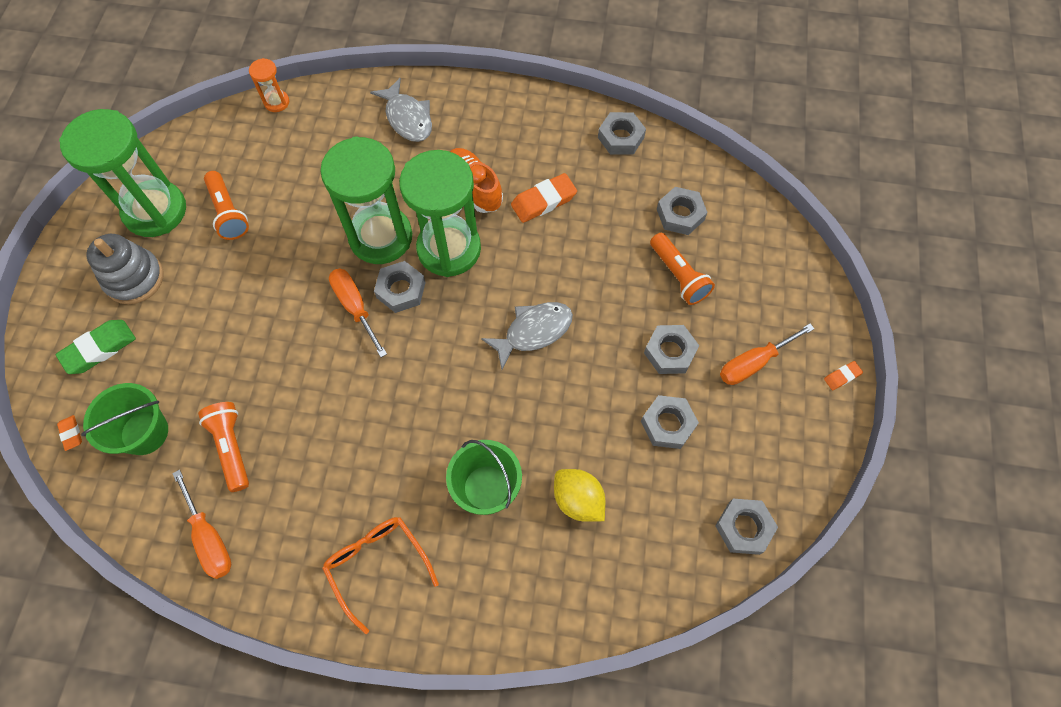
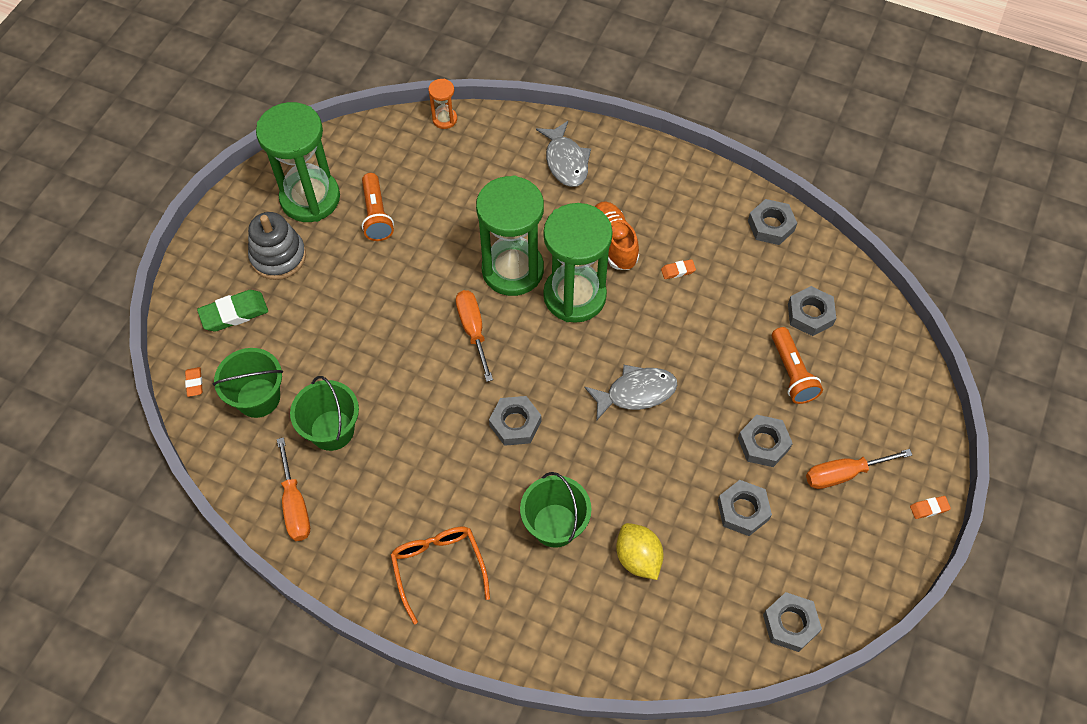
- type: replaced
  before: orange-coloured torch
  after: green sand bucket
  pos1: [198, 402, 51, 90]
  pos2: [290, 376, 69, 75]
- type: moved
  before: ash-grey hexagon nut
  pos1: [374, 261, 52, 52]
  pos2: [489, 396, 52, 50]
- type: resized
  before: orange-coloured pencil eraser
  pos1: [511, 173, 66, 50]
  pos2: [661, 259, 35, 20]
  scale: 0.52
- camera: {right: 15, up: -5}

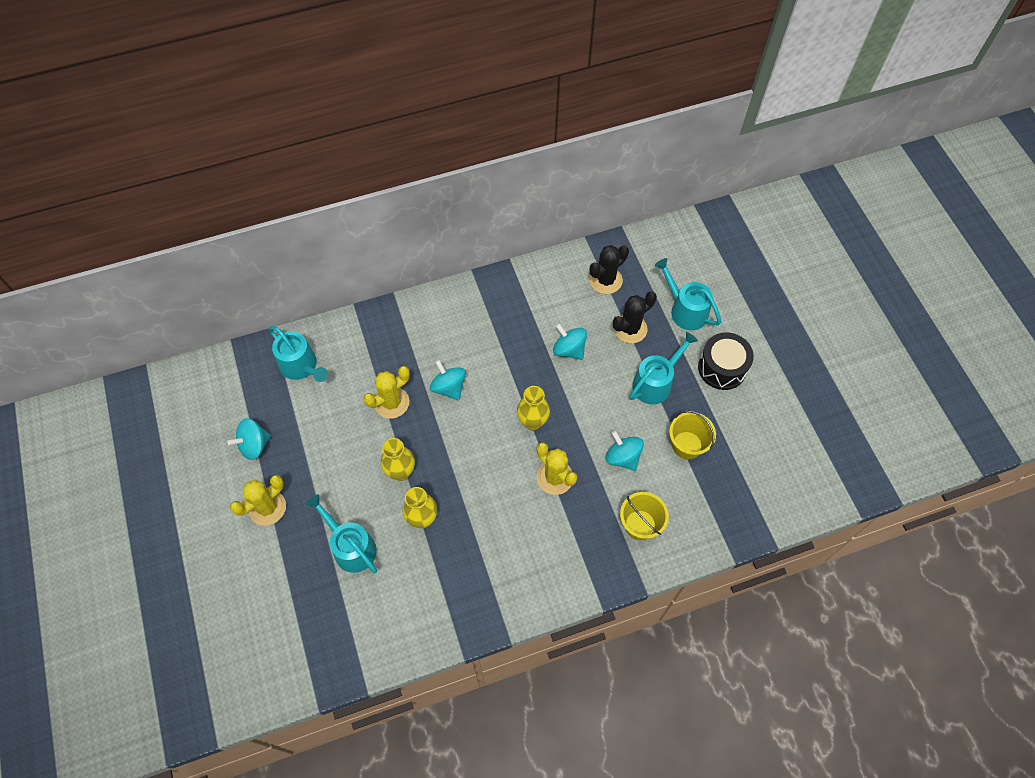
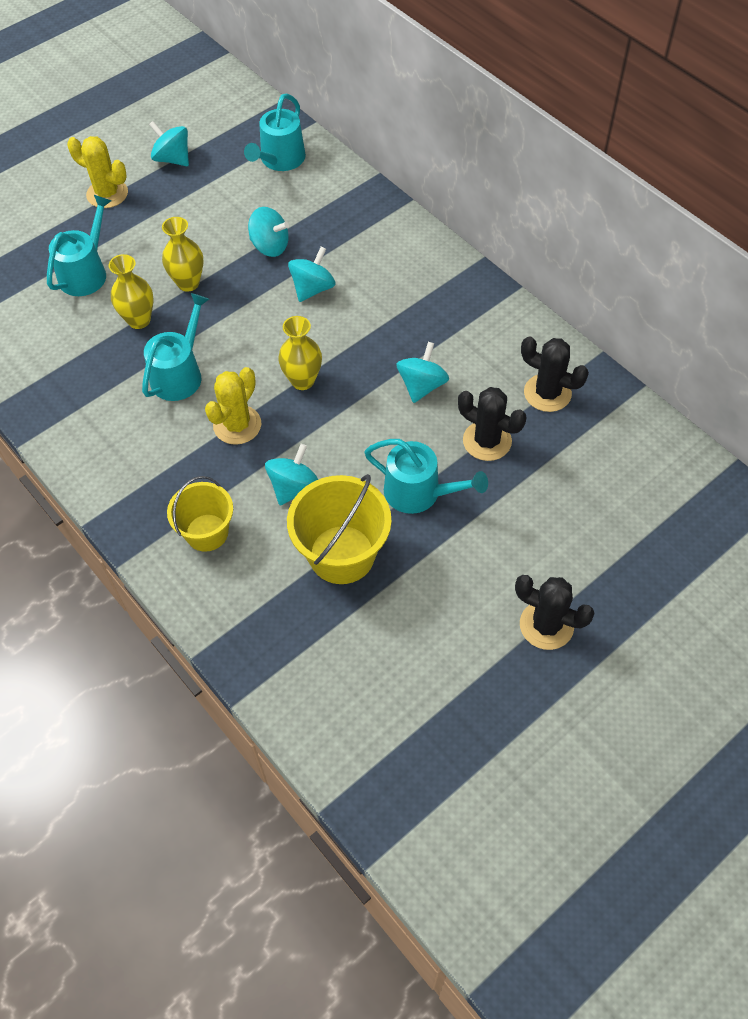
- type: replaced
  before: yellow saguaro cactus
  after: aqua spinning top
  pos1: [363, 366, 47, 53]
  pos2: [248, 207, 41, 50]
- type: moved
  before: aqua watering pot
  pos1: [655, 258, 66, 72]
  pos2: [142, 293, 67, 108]
- type: resized
  before: yellow sand bucket
  pos1: [669, 411, 47, 48]
  pos2: [287, 474, 104, 110]
  scale: 1.53
- type: removed
  before: ebony snare drum
  pos1: [698, 332, 56, 58]
- type: added
  after: ebony saguaro cactus
  pos2: [515, 575, 80, 75]
- camera: {right: 70, up: -5}

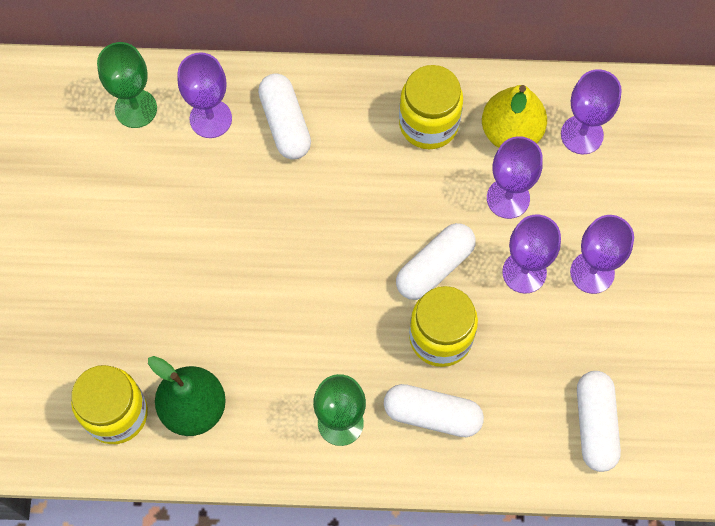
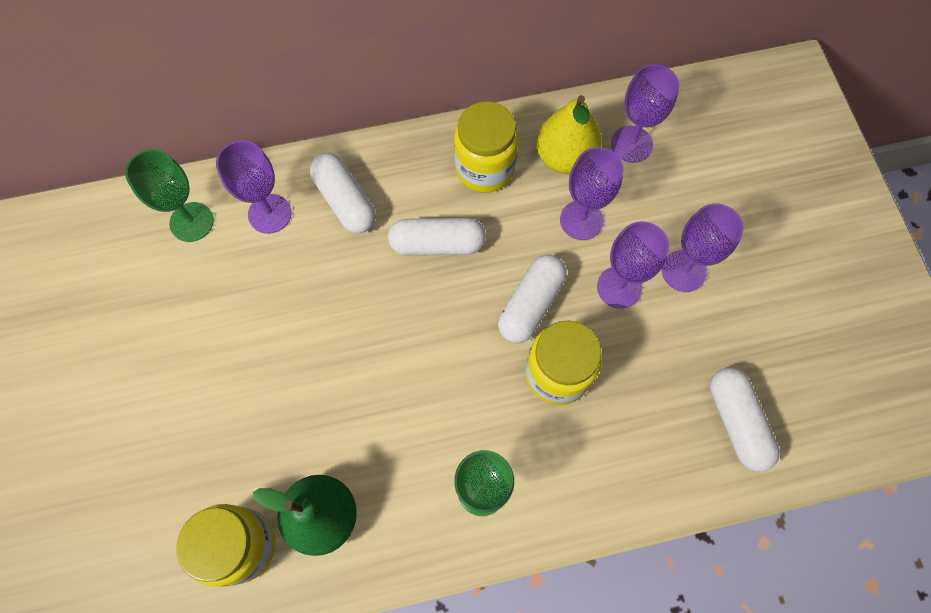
- type: moved
  before: pure white capsule
  pos1: [384, 384, 100, 53]
  pos2: [388, 218, 98, 37]
- camera: {right: -15, up: 0}

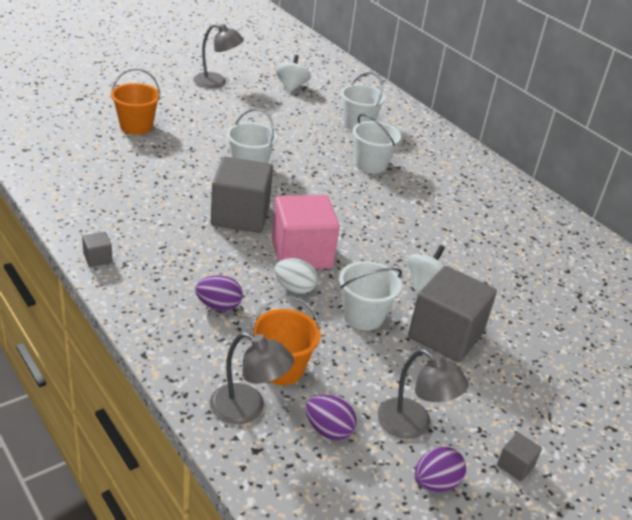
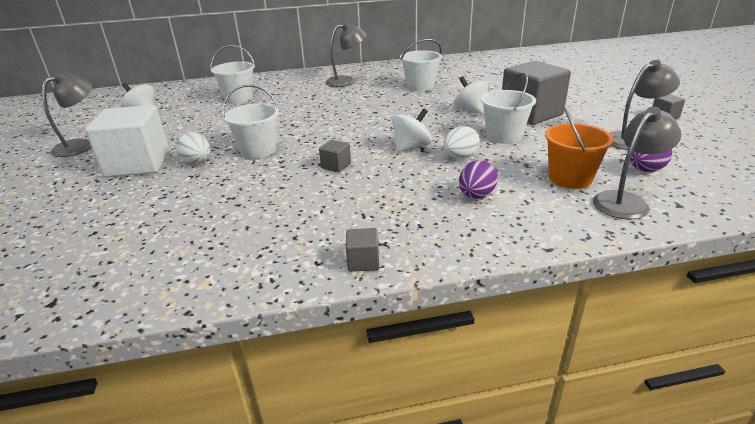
- type: removed
  before: orange-coloured sand bucket
  pos1: [111, 68, 49, 67]
- type: resized
  before: ash-grey block
  pos1: [211, 156, 62, 77]
  pos2: [319, 140, 32, 32]
  scale: 0.42
- type: replaced
  before: rose-pink block
  after: pure white spinning top
  pos1: [272, 195, 68, 74]
  pos2: [392, 108, 40, 44]
- type: moved
  before: pure white sand bucket
  pos1: [352, 114, 49, 60]
  pos2: [400, 39, 42, 53]
- type: removed
  before: purple egg shape
  pos1: [415, 447, 51, 45]
- type: added
  after: pure white block
  pos2: [85, 105, 84, 72]
- type: added
  after: pure white egg shape
  pos2: [176, 132, 34, 32]
- type: added
  after: ash-grey lamp
  pos2: [326, 22, 41, 65]
- camera: {right: -60, up: -5}

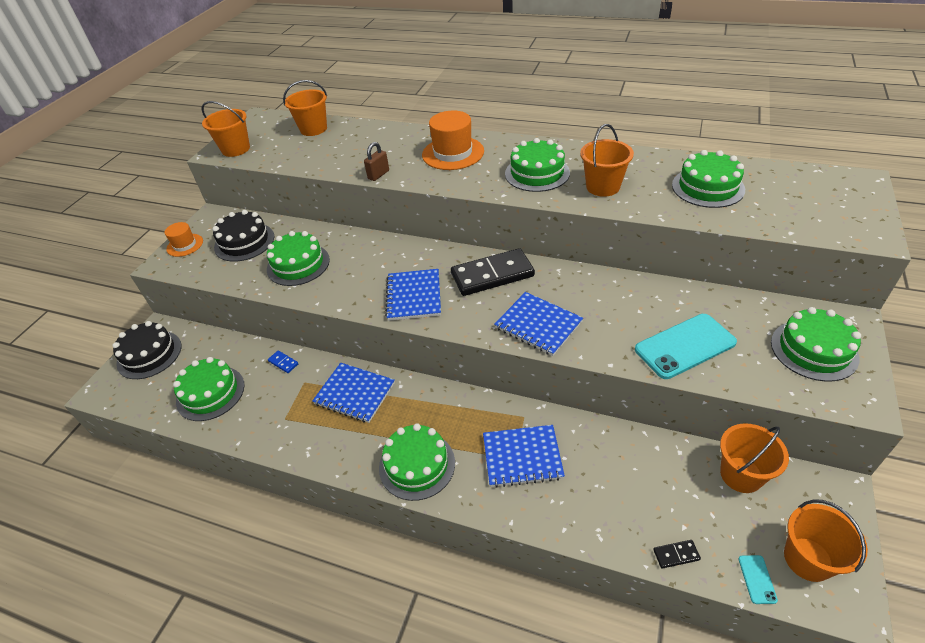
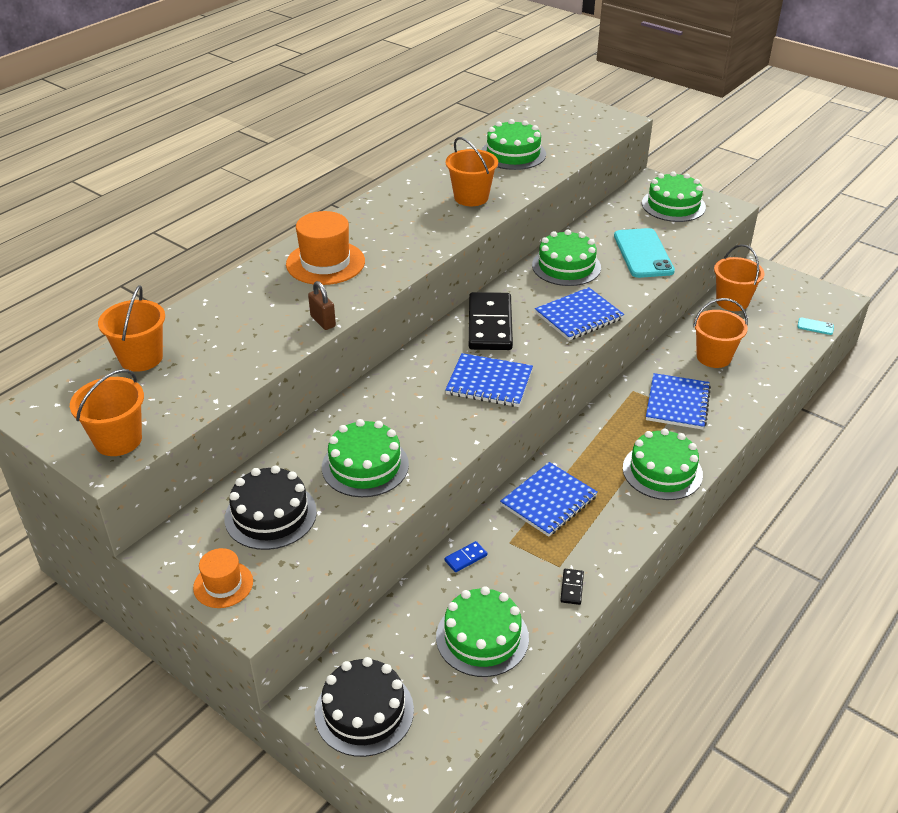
- type: moved
  before: green layer cake
  pos1: [505, 138, 65, 54]
  pos2: [532, 229, 69, 57]
- type: moved
  before: ebony domino
  pos1: [653, 540, 48, 29]
  pos2: [560, 569, 24, 36]
- type: moved
  before: orange-coloured sand bucket
  pos1: [784, 499, 84, 83]
  pos2: [693, 298, 55, 70]
- camera: {right: -75, up: -5}

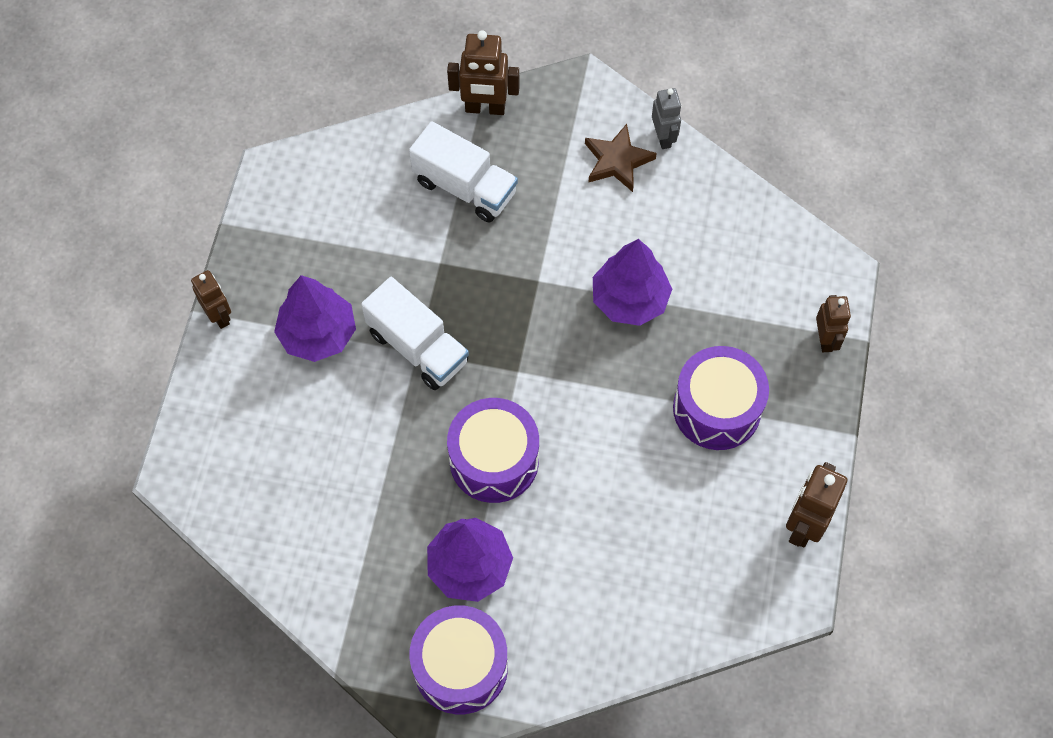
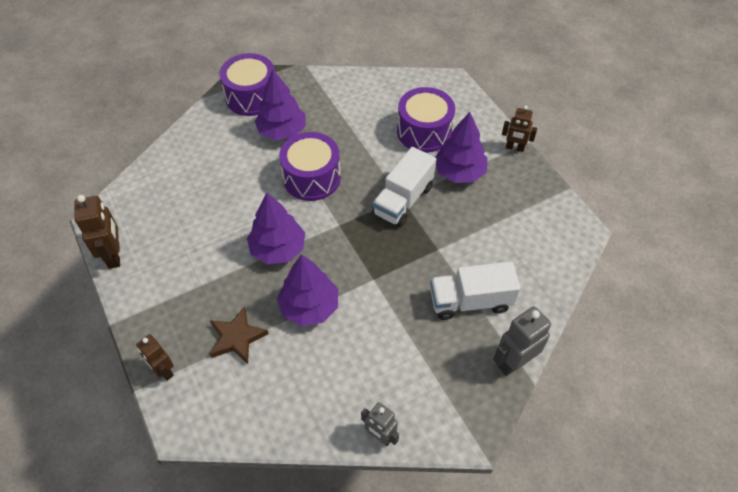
- type: turned
  before: pure white toy truck
  pos1: [361, 277, 108, 113]
  pos2: [372, 147, 64, 80]
  turn: -60
- type: recoloured
  before: dark brown toy robot
  after: ash-grey toy robot
  pos1: [447, 30, 72, 85]
  pos2: [493, 306, 58, 70]
- type: moved
  before: dark brown star
  pos1: [585, 124, 72, 68]
  pos2: [210, 306, 59, 58]
- type: moved
  before: purple snare drum
  pos1: [673, 346, 96, 104]
  pos2: [397, 87, 58, 66]
- type: added
  after: purple tree
  pos2: [247, 193, 58, 71]
- camera: {right: 140, up: -10}

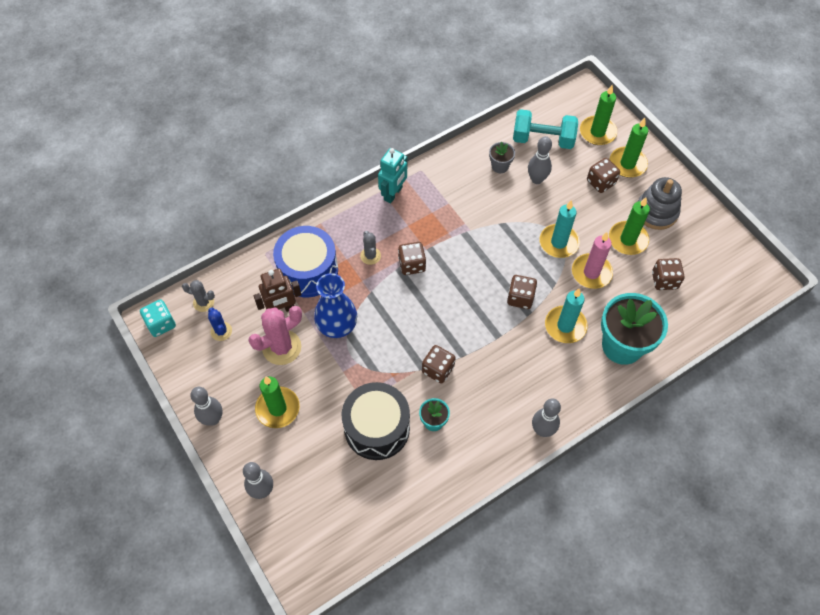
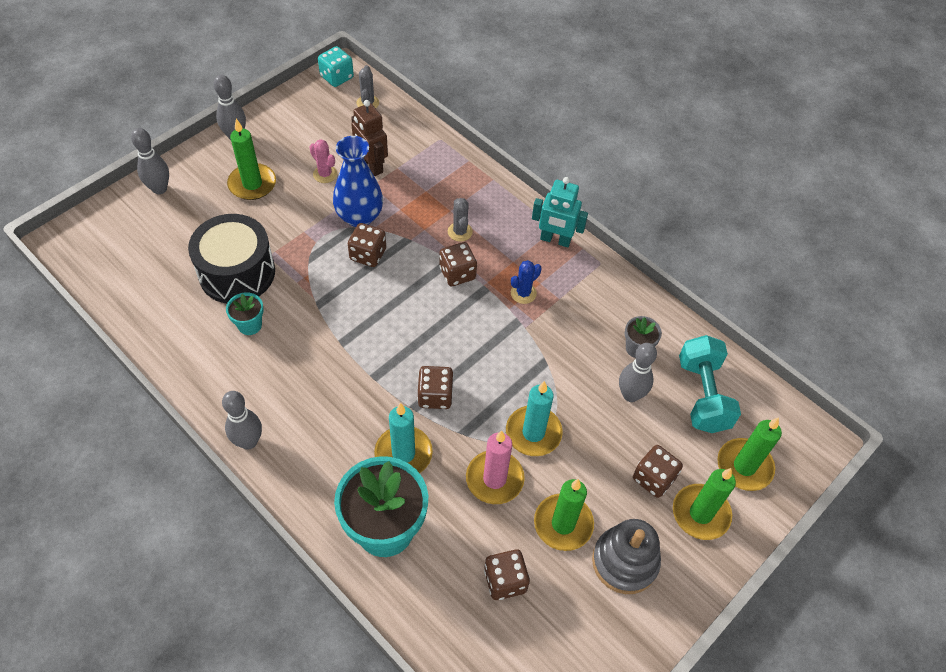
- type: moved
  before: cobalt saguaro cactus
  pos1: [208, 307, 24, 34]
  pos2: [511, 260, 31, 44]
- type: resized
  before: rose-pink saguaro cactus
  pos1: [249, 306, 53, 59]
  pos2: [309, 139, 28, 44]
  scale: 0.56
- type: removed
  before: cobalt snare drum
  pos1: [273, 226, 65, 71]
- type: turned
  before: ash-grey saguaro cactus
  pos1: [360, 231, 21, 34]
  pos2: [448, 198, 25, 44]
  turn: -75
- type: moved
  before: dark brown dice
  pos1: [422, 345, 33, 38]
  pos2: [348, 223, 38, 44]
- camera: {right: 75, up: -5}

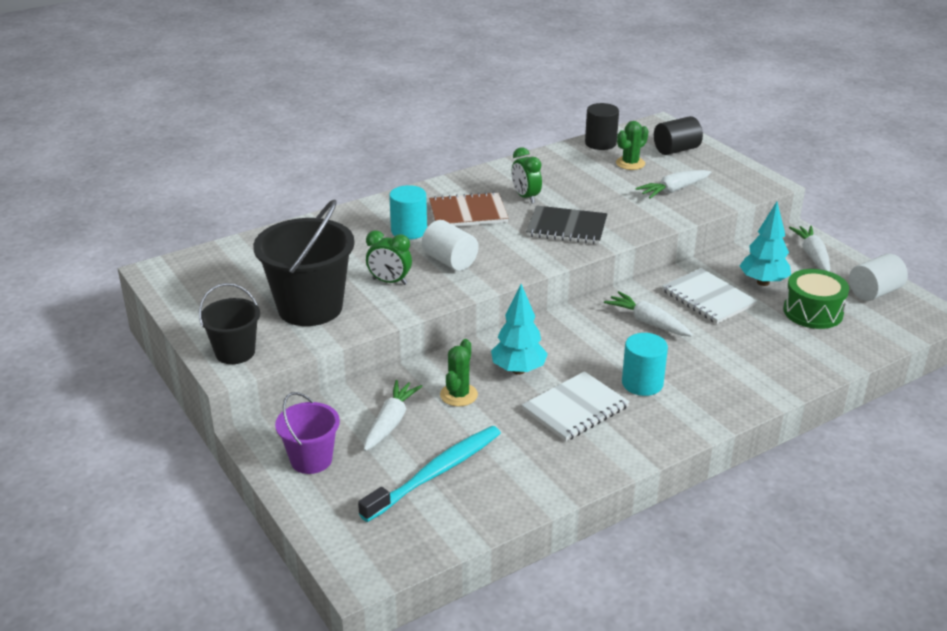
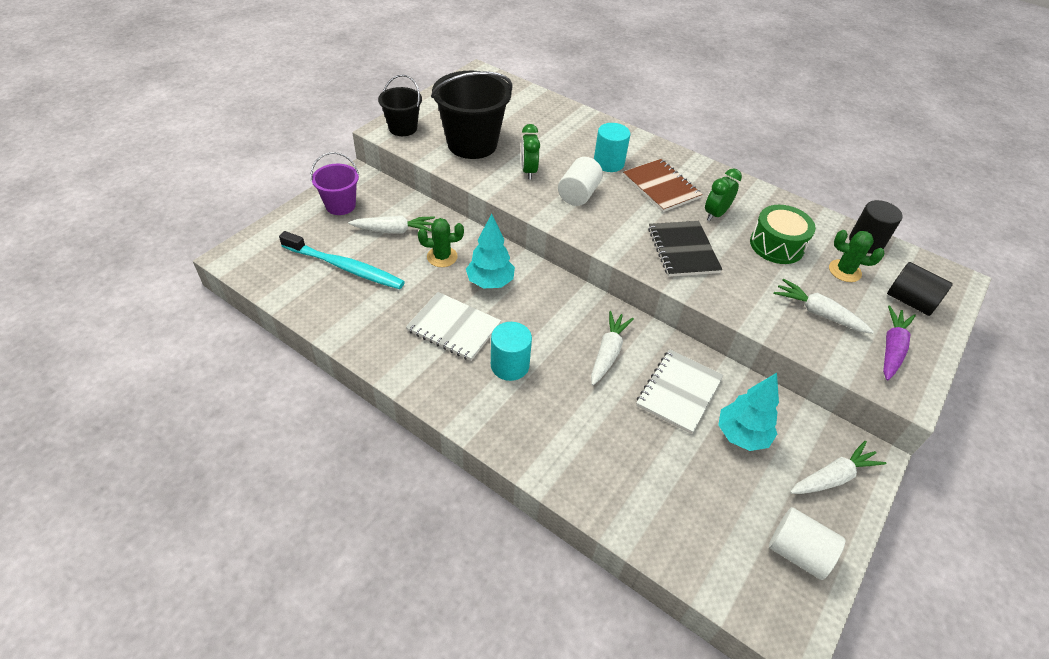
- type: moved
  before: green snare drum
  pos1: [783, 269, 66, 60]
  pos2: [750, 205, 66, 59]
- type: added
  after: purple root vegetable
  pos2: [883, 306, 33, 74]
- camera: {right: 65, up: 15}

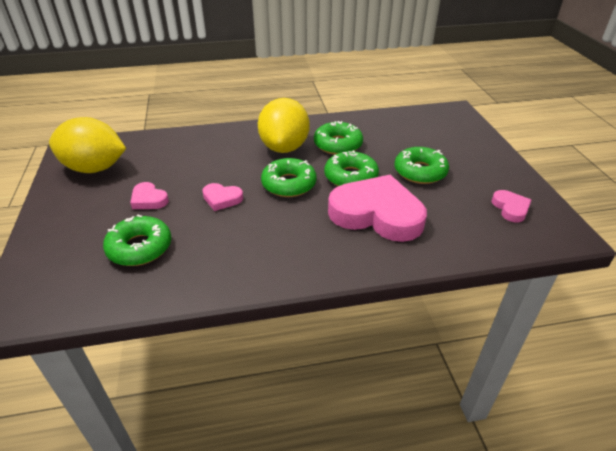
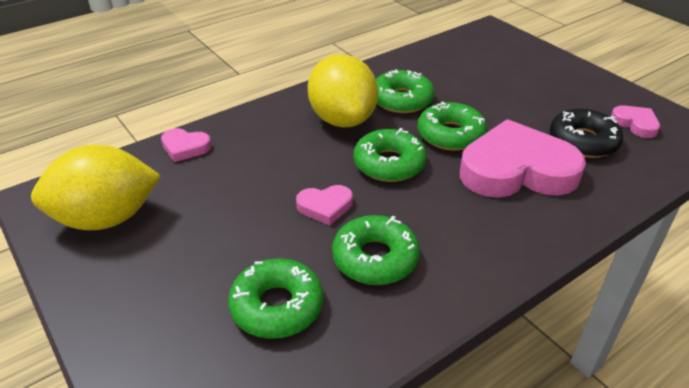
- type: moved
  before: rose-pink love heart
  pos1: [130, 182, 39, 27]
  pos2: [161, 128, 51, 34]
- type: moved
  before: green donut
  pos1: [394, 147, 55, 37]
  pos2: [332, 215, 88, 70]
- type: added
  after: ebony donut
  pos2: [549, 108, 74, 50]
- camera: {right: -25, up: 0}

